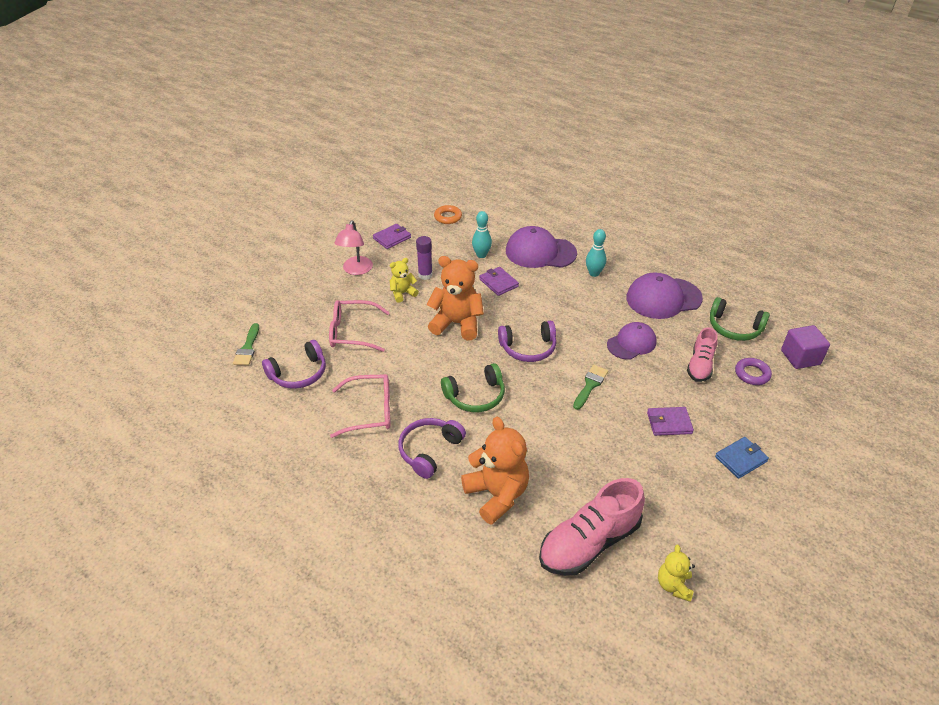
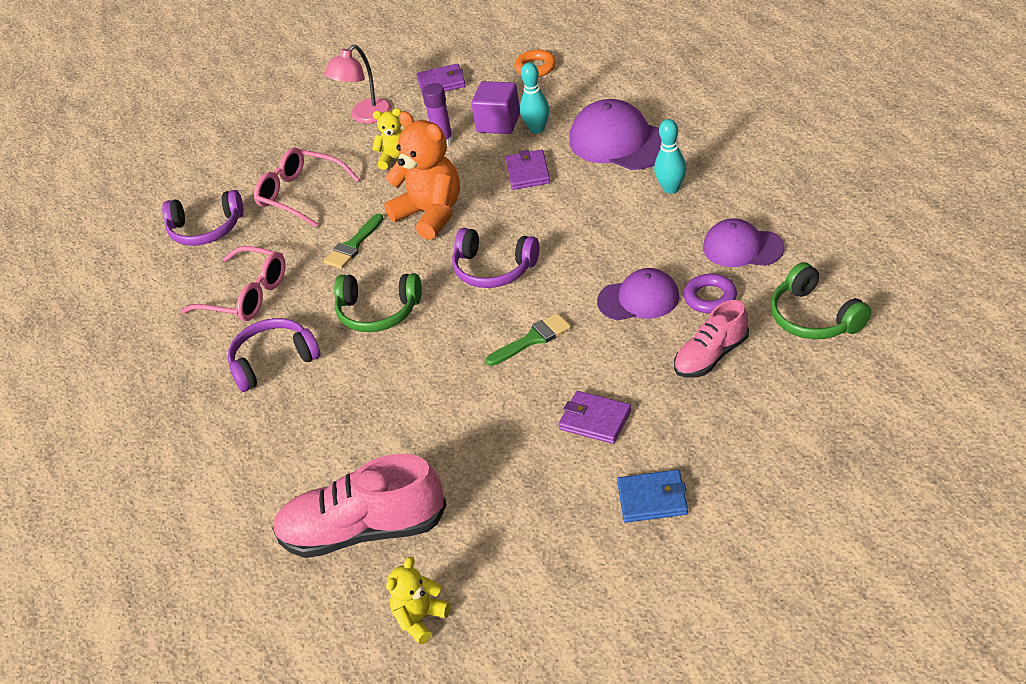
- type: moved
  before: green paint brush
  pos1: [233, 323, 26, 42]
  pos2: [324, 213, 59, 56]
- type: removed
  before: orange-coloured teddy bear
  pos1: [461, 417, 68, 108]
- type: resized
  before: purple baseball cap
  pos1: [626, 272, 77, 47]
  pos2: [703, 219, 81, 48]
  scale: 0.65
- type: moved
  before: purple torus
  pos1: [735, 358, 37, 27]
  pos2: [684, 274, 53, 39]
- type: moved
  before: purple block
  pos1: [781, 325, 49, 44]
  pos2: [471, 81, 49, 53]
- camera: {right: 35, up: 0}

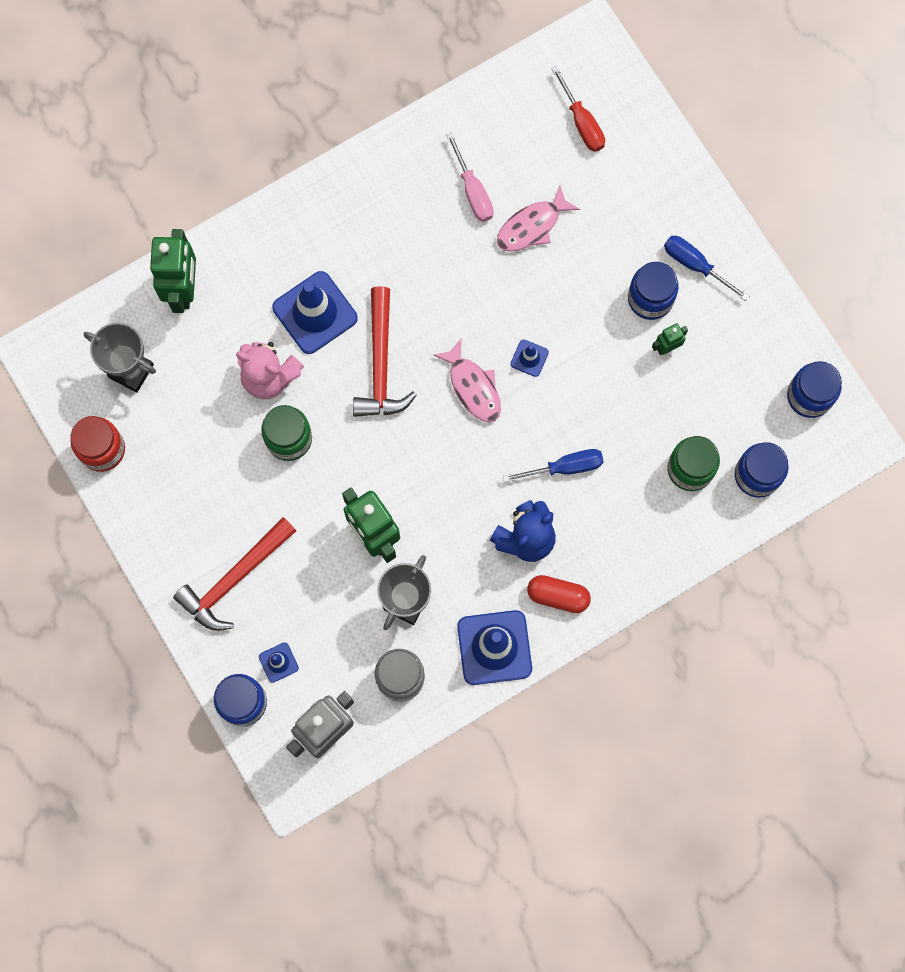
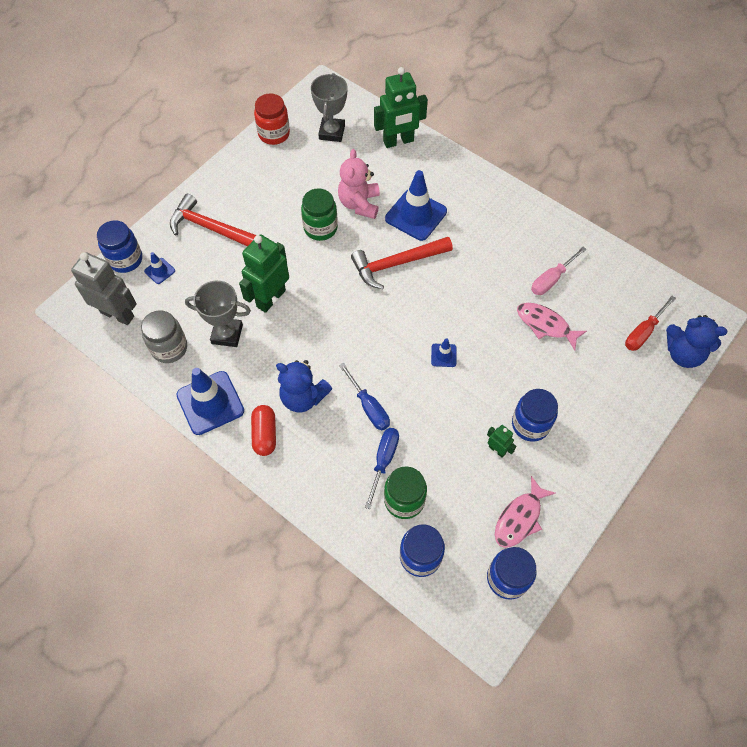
- type: moved
  before: rose-pink fish figure
  pos1: [433, 339, 68, 84]
  pos2: [495, 476, 61, 72]
- type: moved
  before: cobalt screwdriver
  pos1: [664, 236, 85, 65]
  pos2: [365, 428, 34, 81]
- type: added
  after: cobalt teddy bear
  pos2: [666, 315, 61, 53]
- camera: {right: 70, up: -15}

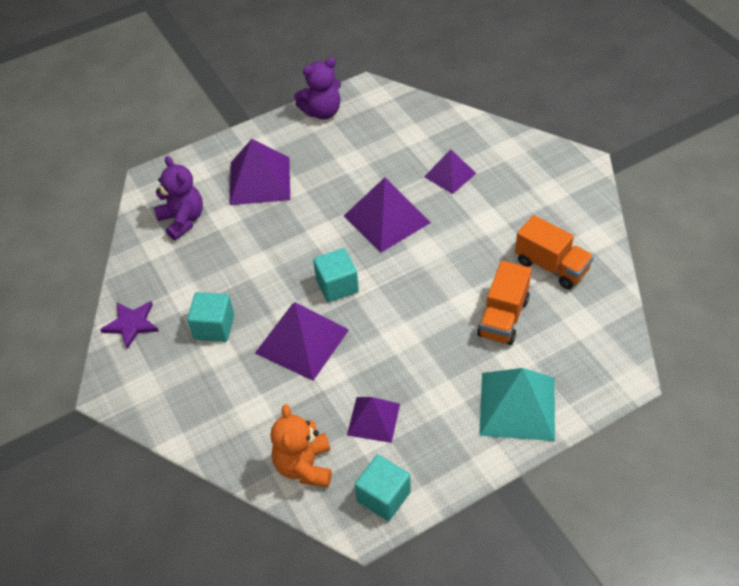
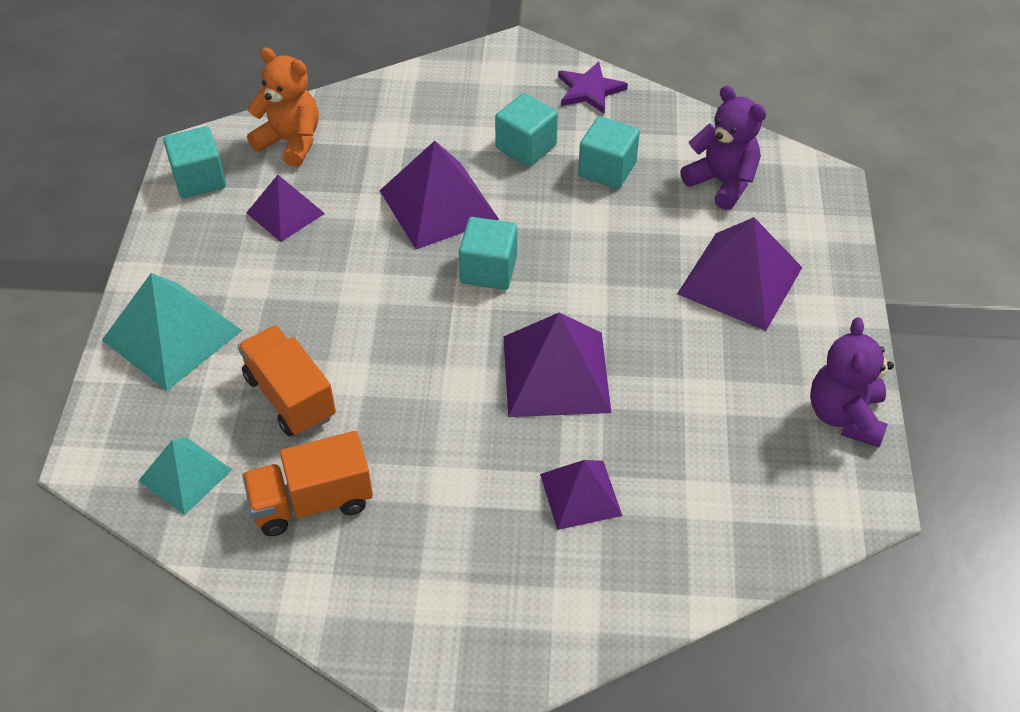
- type: turned
  before: purple teddy bear
  pos1: [154, 156, 49, 84]
  pos2: [680, 86, 86, 124]
  turn: -135
- type: added
  after: aqua pyramid
  pos2: [138, 437, 94, 78]
- type: added
  after: aqua block
  pos2: [578, 116, 62, 73]
- camera: {right: 120, up: 0}

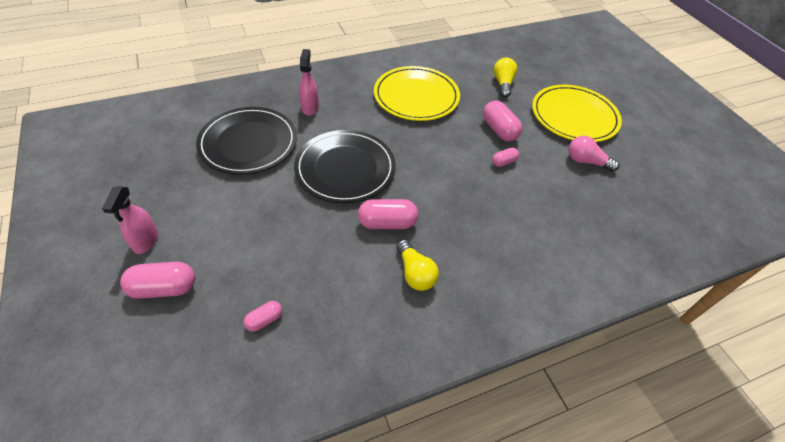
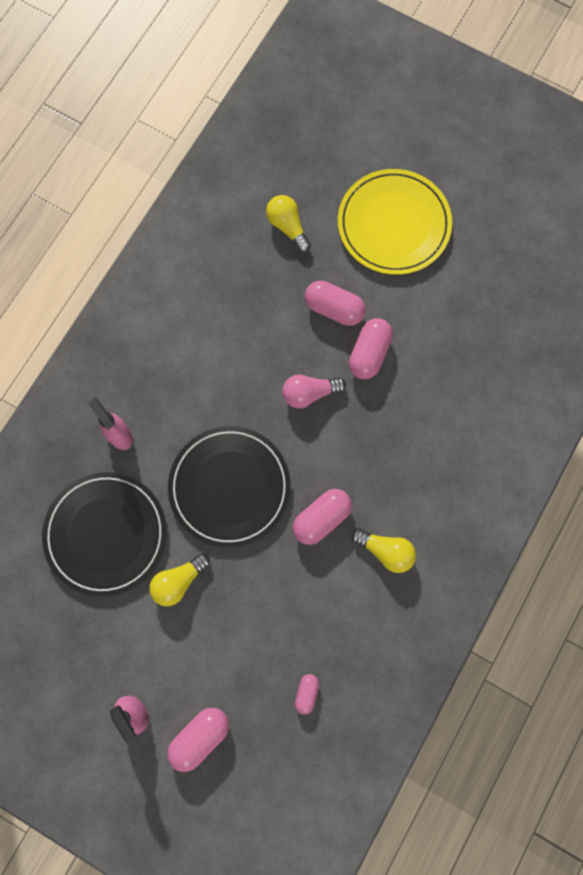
- type: removed
  before: yellow plate
  pos1: [374, 66, 86, 55]
- type: resized
  before: rose-pink capsule
  pos1: [492, 147, 27, 20]
  pos2: [349, 318, 44, 61]
  scale: 1.78
- type: moved
  before: rose-pink light bulb
  pos1: [568, 136, 52, 36]
  pos2: [282, 375, 64, 33]
- type: added
  after: yellow light bulb
  pos2: [149, 553, 61, 53]
- camera: {right: -35, up: 25}

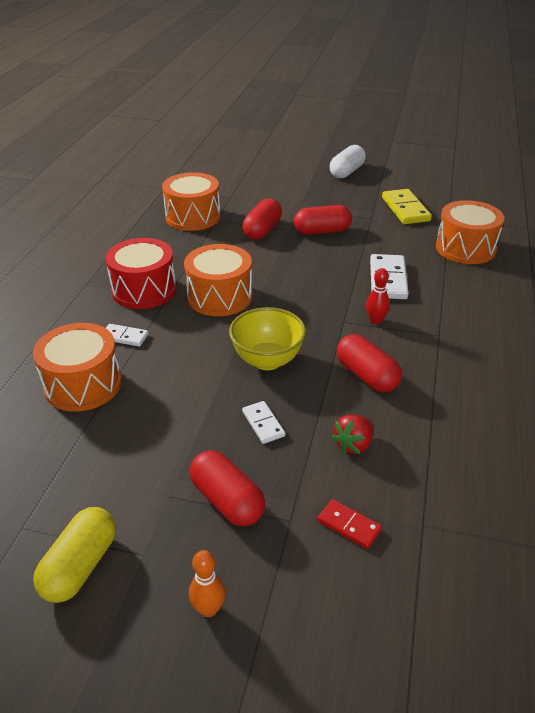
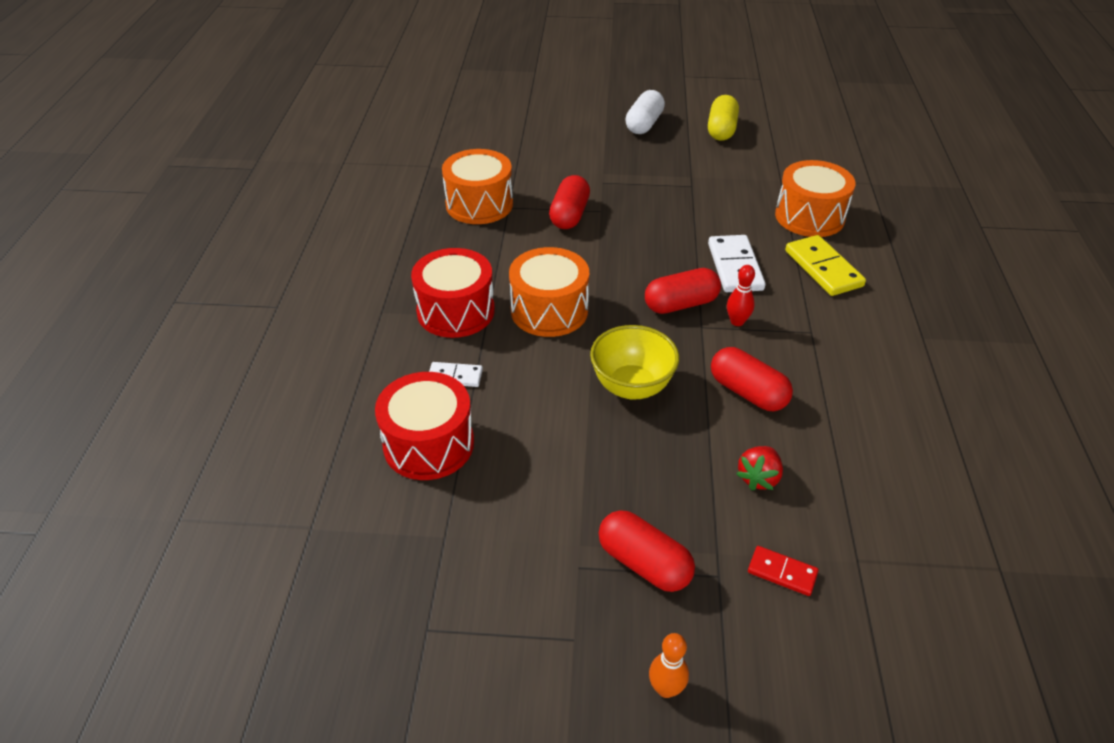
- type: recoloured
  before: orange-coloured snare drum
  after: crimson snare drum
  pos1: [33, 323, 89, 89]
  pos2: [375, 372, 99, 108]
- type: moved
  before: yellow capsule
  pos1: [33, 507, 83, 96]
  pos2: [708, 95, 31, 46]
- type: removed
  before: pure white domino
  pos1: [242, 401, 43, 43]
- type: moved
  before: crimson capsule
  pos1: [294, 205, 58, 30]
  pos2: [645, 268, 76, 46]
- type: moved
  before: yellow domino
  pos1: [382, 189, 50, 35]
  pos2: [785, 235, 81, 61]
- camera: {right: -10, up: 5}

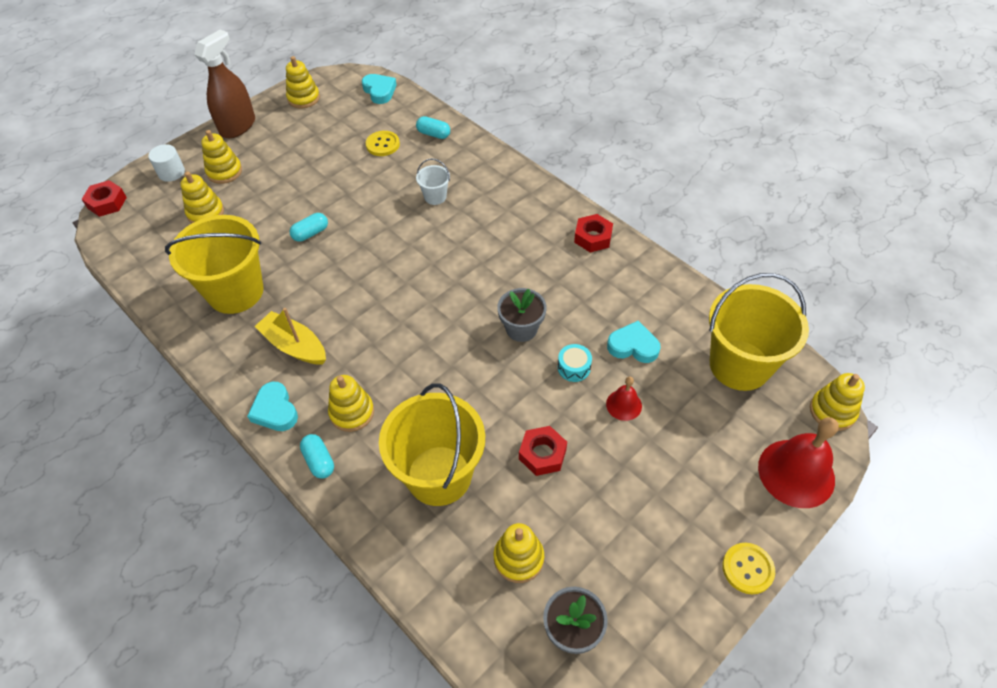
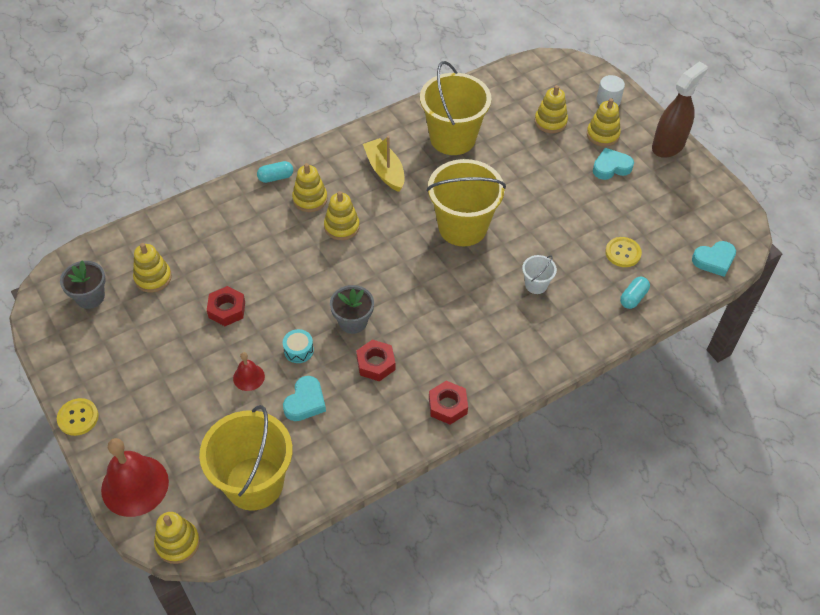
- type: moved
  before: crimson hexagon nut
  pos1: [82, 180, 45, 37]
  pos2: [356, 339, 39, 43]
- type: turned
  before: dark brown sprayer
  pos1: [194, 30, 61, 108]
  pos2: [652, 61, 56, 97]
  turn: -90
- type: moved
  before: aqua love heart
  pos1: [247, 382, 51, 49]
  pos2: [593, 148, 41, 32]
- type: turned
  before: yellow boat
  pos1: [254, 308, 72, 56]
  pos2: [363, 136, 42, 56]
  turn: -75
- type: moved
  before: yellow ring stacker
  pos1: [286, 56, 34, 52]
  pos2: [324, 191, 36, 49]
- type: removed
  before: aqua capsule
  pos1: [290, 213, 38, 29]
- type: moved
  before: yellow sand bucket
  pos1: [379, 384, 106, 122]
  pos2: [426, 159, 80, 87]
- camera: {right: 100, up: 0}

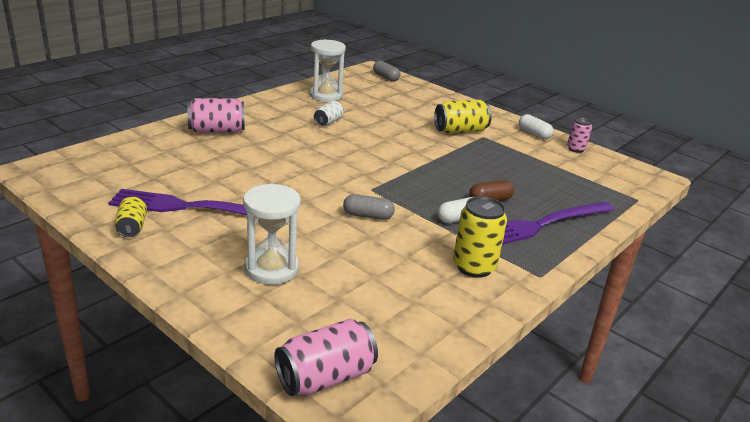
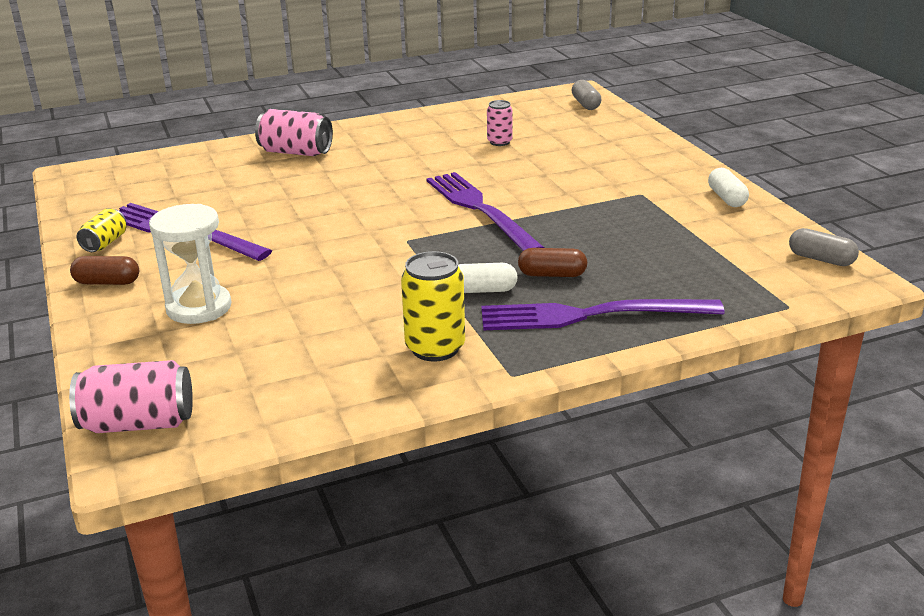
- type: removed
  before: pure white sand timer
  pos1: [309, 39, 37, 63]
- type: removed
  before: pure white tin
  pos1: [314, 101, 30, 25]
- type: moved
  before: ash-grey capsule
  pos1: [343, 194, 52, 26]
  pos2: [789, 228, 70, 38]
- type: removed
  before: yellow tin
  pos1: [434, 100, 58, 33]
- type: moved
  before: rose-pink tin
  pos1: [567, 117, 25, 36]
  pos2: [487, 100, 26, 46]
- type: added
  after: dark brown capsule
  pos2: [70, 256, 69, 29]
- type: added
  after: purple dinner fork
  pos2: [426, 172, 118, 79]
- camera: {right: 30, up: 0}

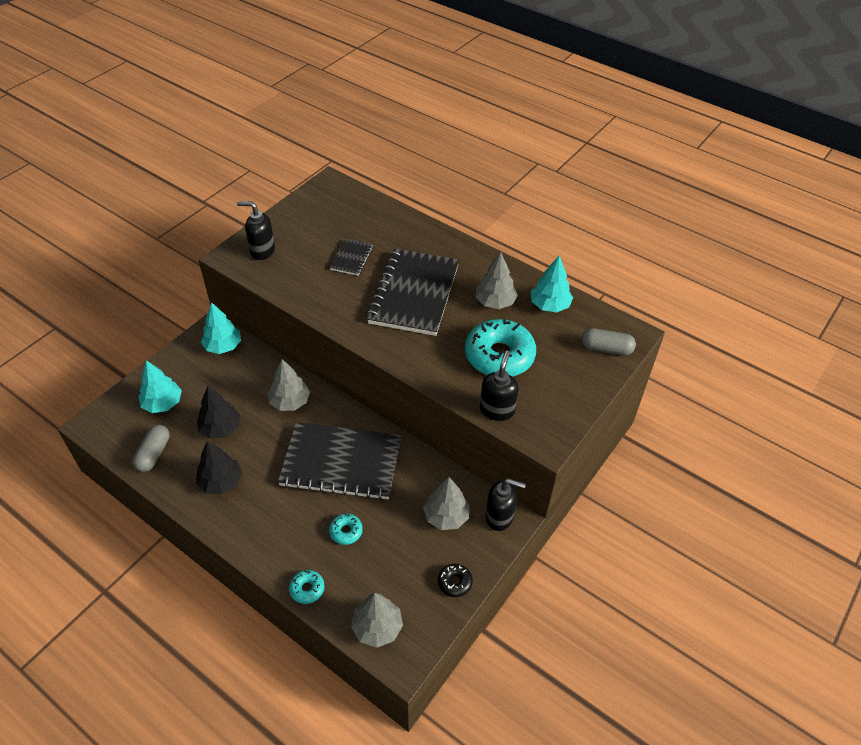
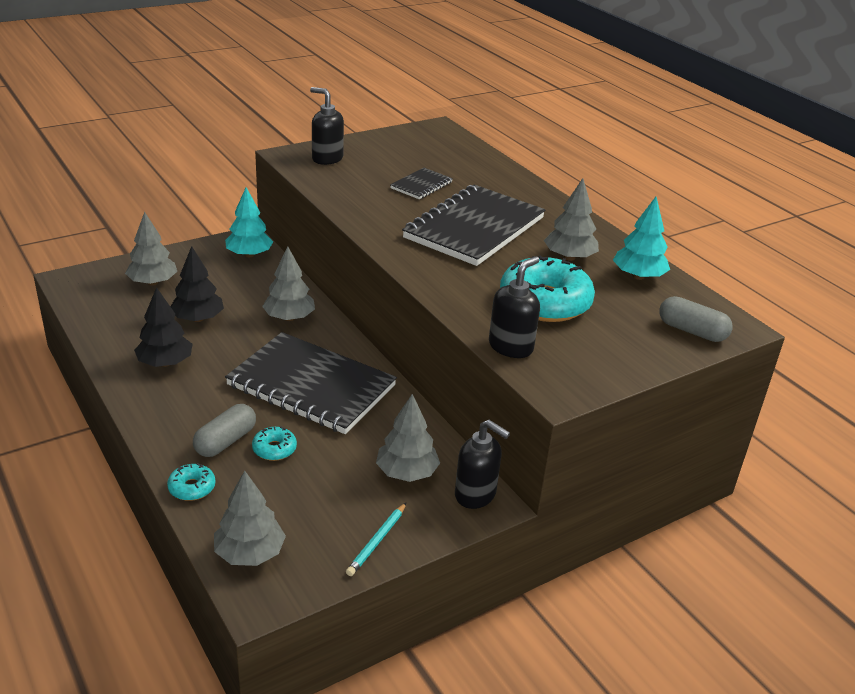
- type: moved
  before: ash-grey capsule
  pos1: [132, 425, 38, 47]
  pos2: [193, 404, 63, 53]
- type: recoloured
  before: aqua tree
  after: ash-grey tree
  pos1: [138, 360, 44, 53]
  pos2: [125, 212, 52, 74]
- type: replaced
  before: ebony donut
  after: aqua wooden pencil
  pos1: [438, 564, 35, 33]
  pos2: [346, 503, 60, 73]
- camera: {right: 20, up: -15}

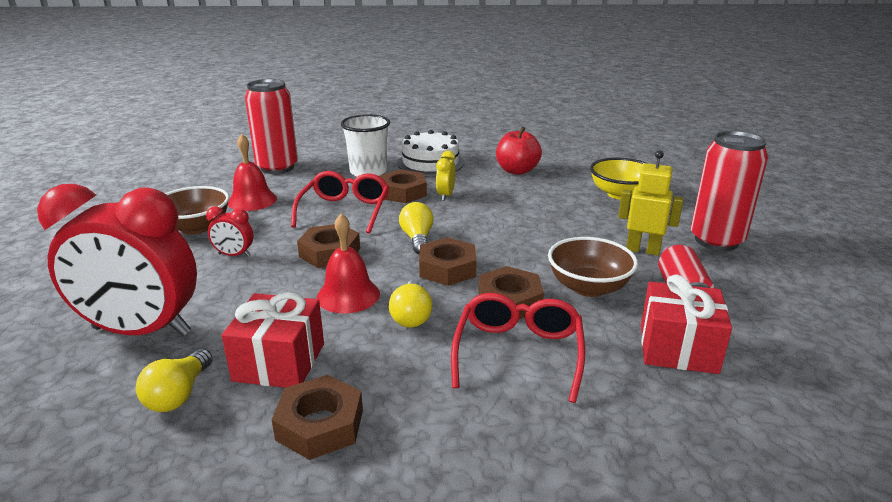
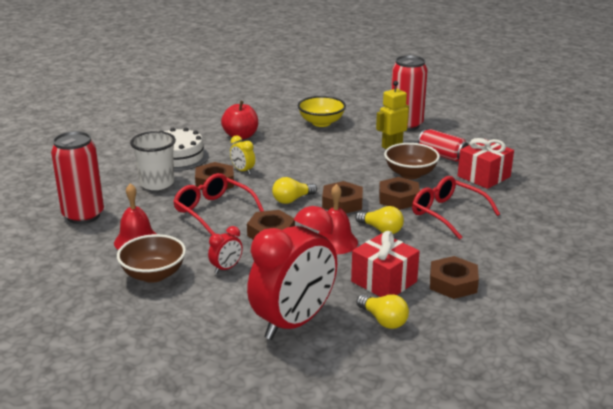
- type: turned
  before: yellow light bulb
  pos1: [399, 202, 34, 52]
  pos2: [272, 177, 45, 27]
  turn: -60
- camera: {right: -55, up: 0}

